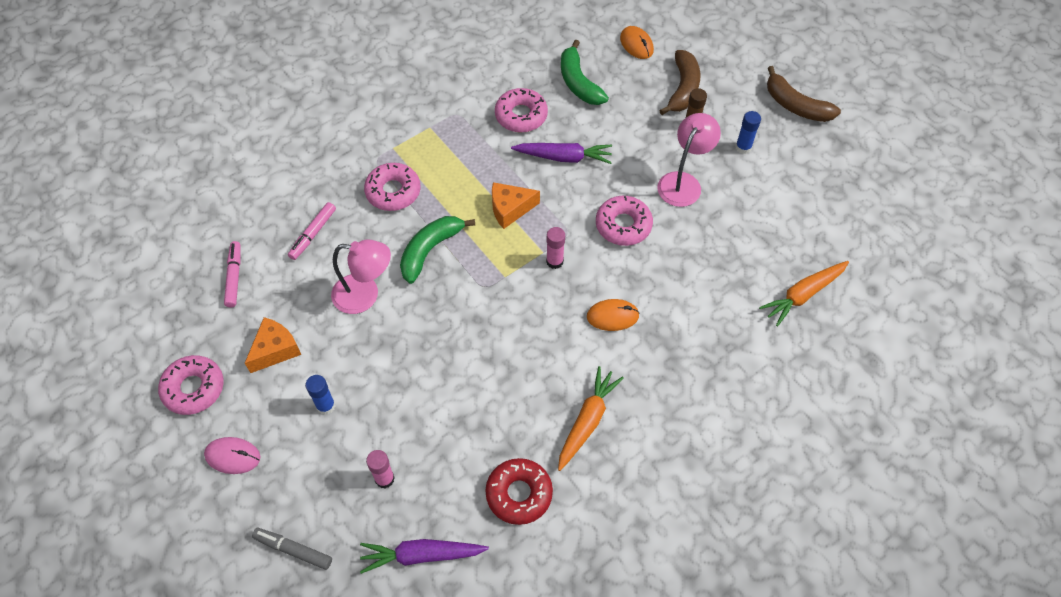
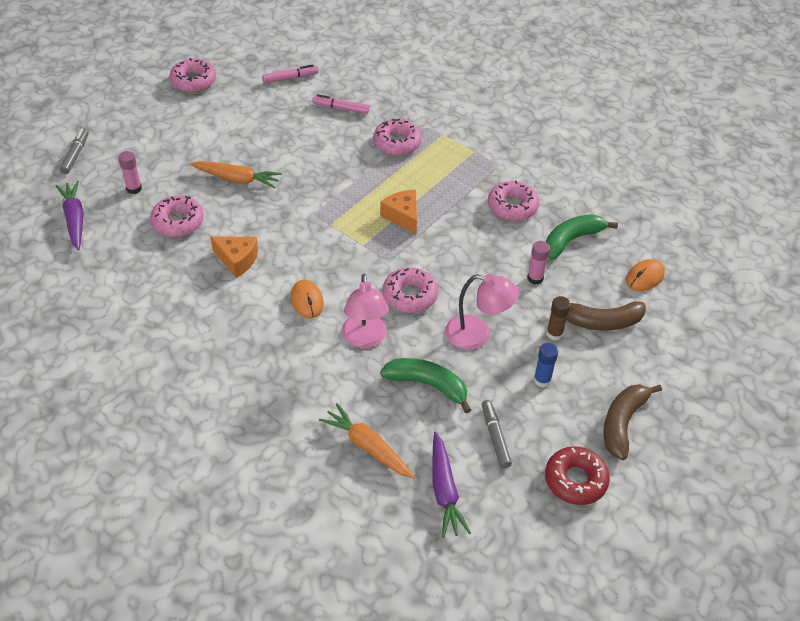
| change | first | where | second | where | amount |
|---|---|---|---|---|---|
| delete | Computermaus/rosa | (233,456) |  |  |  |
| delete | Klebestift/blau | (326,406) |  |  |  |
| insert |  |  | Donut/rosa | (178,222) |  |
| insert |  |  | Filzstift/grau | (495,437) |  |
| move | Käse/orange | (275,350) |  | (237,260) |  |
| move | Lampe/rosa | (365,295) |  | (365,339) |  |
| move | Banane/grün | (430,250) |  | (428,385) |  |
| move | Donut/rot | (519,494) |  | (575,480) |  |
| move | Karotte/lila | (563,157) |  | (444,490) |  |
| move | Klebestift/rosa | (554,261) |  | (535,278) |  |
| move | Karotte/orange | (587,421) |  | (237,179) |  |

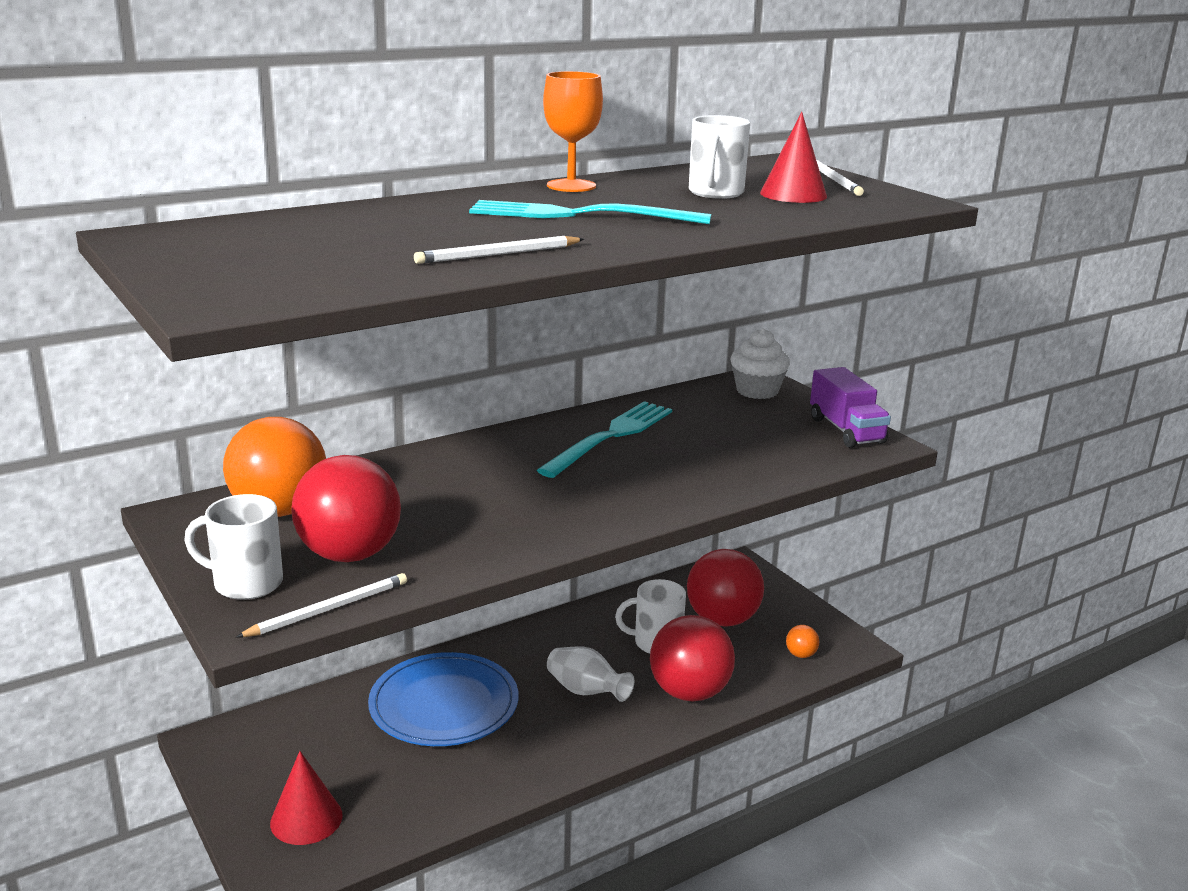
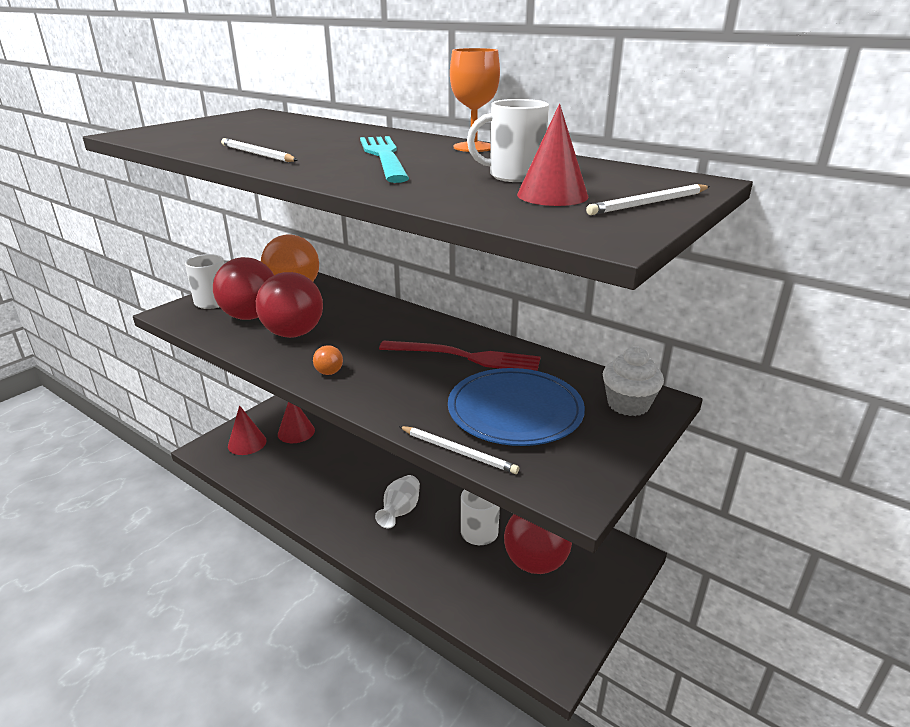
| change | first | where | second | where | amount |
|---|---|---|---|---|---|
| delete | Lastwagen/lila | (846,430) |  |  |  |
| insert |  |  | Kegel/rot | (296,432) |  |
| move | Bleistift/weiß | (328,609) |  | (458,452) |  |
| move | Teller/blau | (444,704) |  | (515,411) |  |
| move | Ball/rot | (689,692) |  | (293,333) |  |
| move | Ball/orange | (801,655) |  | (329,372) |  |
| recolor | Gabel/türkis | (610,437) | Gabel/rot | (465,357) |  |

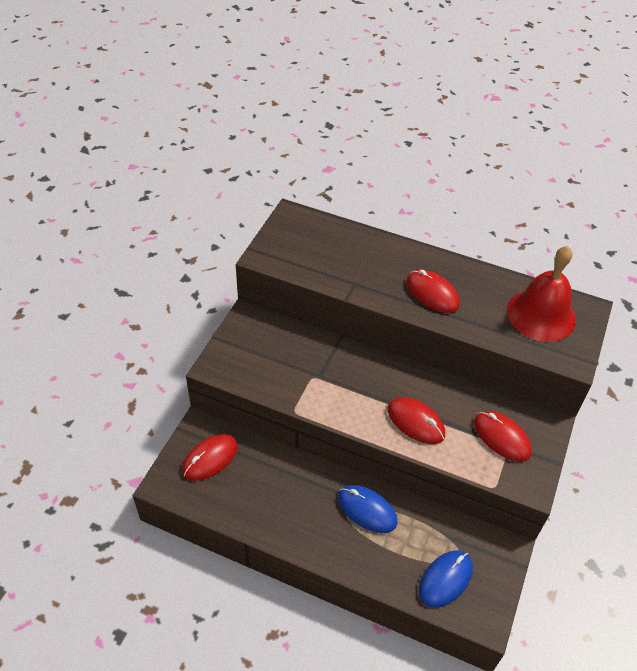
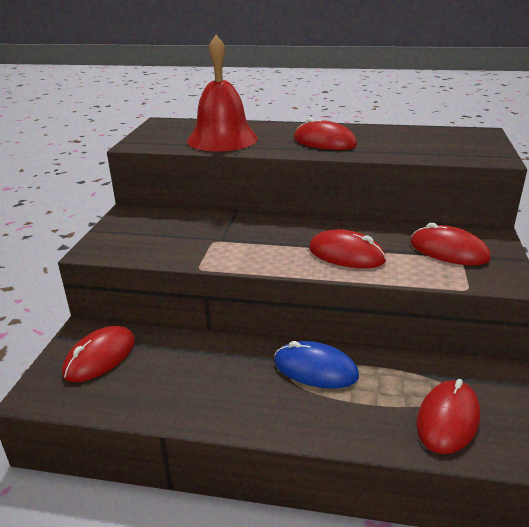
| change | first | where | second | where | amount |
|---|---|---|---|---|---|
| move | Glocke/rot | (541,314) |  | (222,139) |  |
| recolor | Computermaus/blau | (445,579) | Computermaus/rot | (448,419) |  |

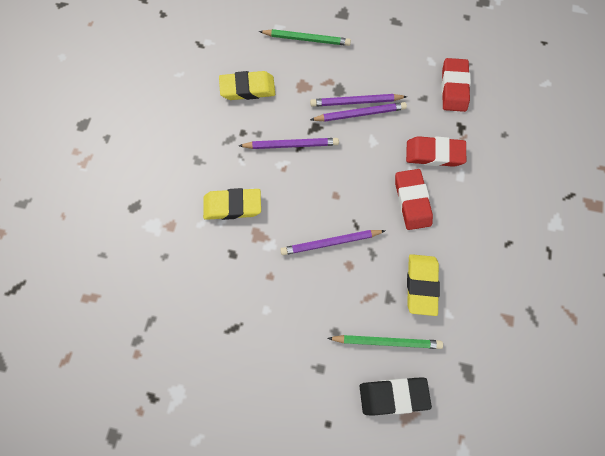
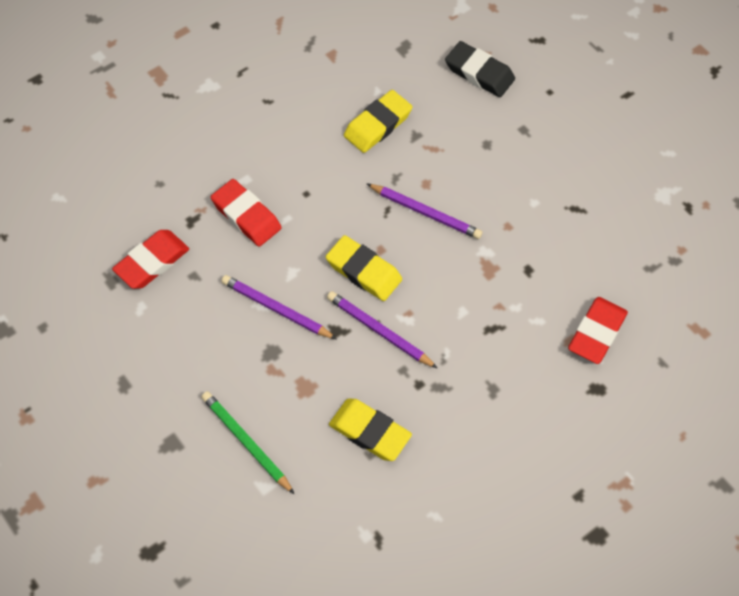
| change | first | where | second | where | amount |
|---|---|---|---|---|---|
| delete | Bleistift/lila | (356,102) |  |  |  |
| delete | Bleistift/grün | (387,341) |  |  |  |
| move | Radiergummi/gelb | (232,206) |  | (364,271) |  |
| move | Radiergummi/rot | (412,201) |  | (596,333) |  |

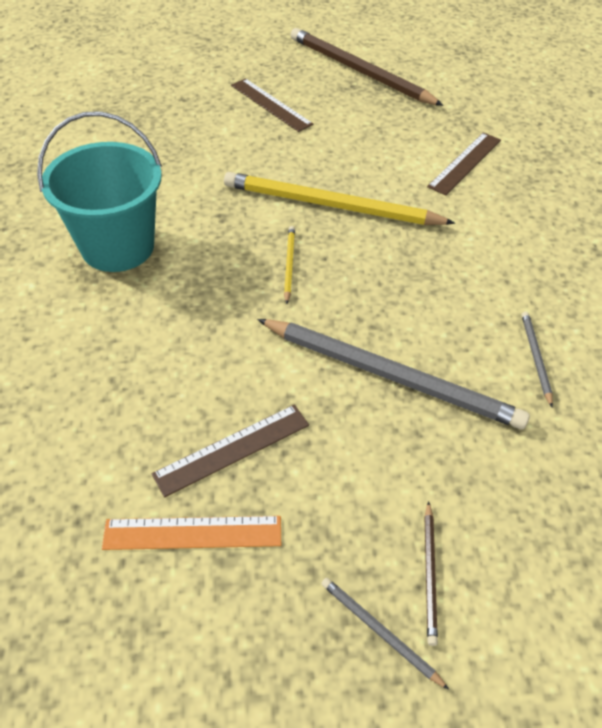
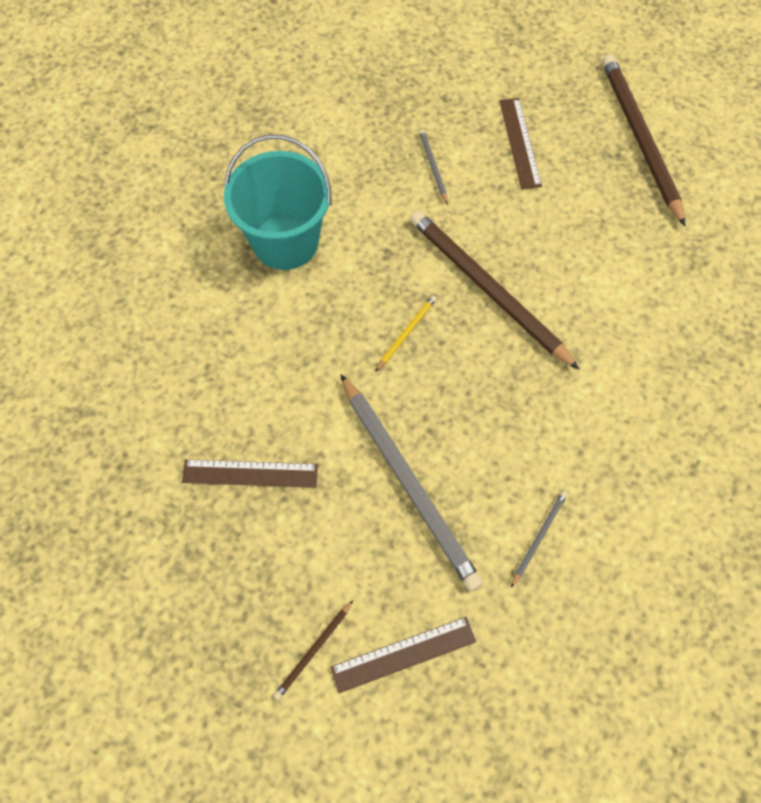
| change | first | where | second | where | amount |
|---|---|---|---|---|---|
| delete | Lineal/orange | (193,532) |  |  |  |
| move | Bleistift/grau | (379,631) |  | (433,167) |  |
| move | Lineal/braun | (464,163) |  | (403,654) |  |
| recolor | Bleistift/gelb | (331,205) | Bleistift/braun | (487,289) |  |

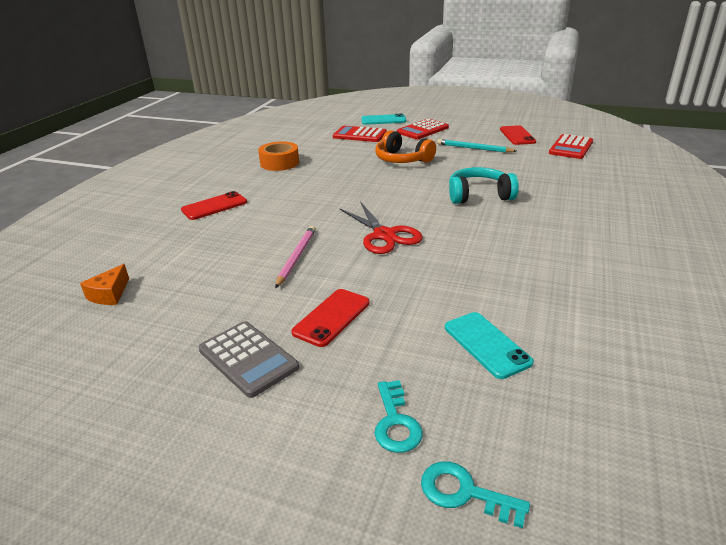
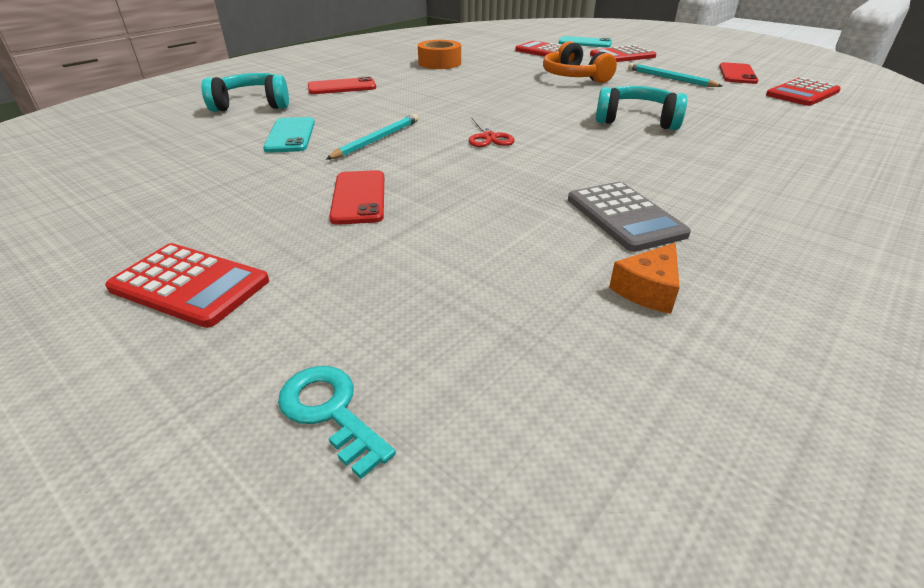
| change | first | where | second | where | amount |
|---|---|---|---|---|---|
| delete | Schlüssel/türkis | (396,422) |  |  |  |
| insert |  |  | Taschenrechner/rot | (190,285) |  |
| insert |  |  | Kopfhörer/türkis | (252,105) |  |
| move | Käse/orange | (109,294) |  | (648,290) |  |
| move | Taschenrechner/grau | (248,358) |  | (624,217) |  |
| move | Handy/türkis | (486,344) |  | (290,135) |  |
| recolor | Bleistift/rosa | (296,257) | Bleistift/türkis | (377,140) |  |
| rotate | Handy/rot | (331,317) |  | (359,197) | 60 degrees counterclockwise |
| resize | Schere/rot | (384,235) |  | (489,137) | x0.62 |

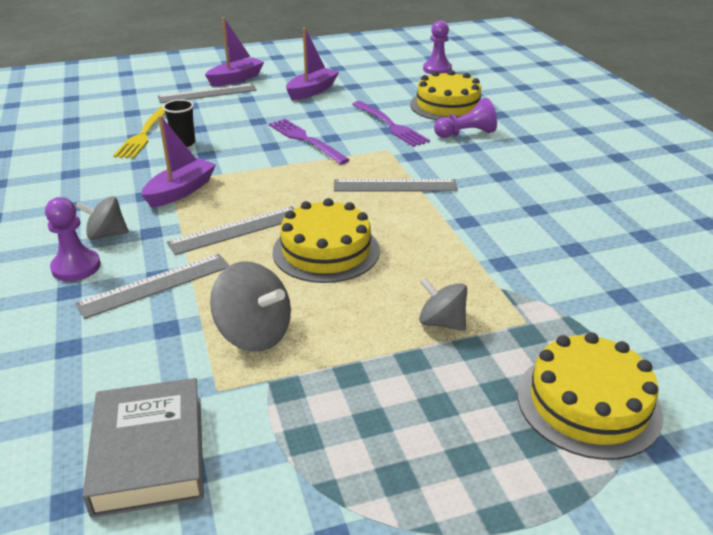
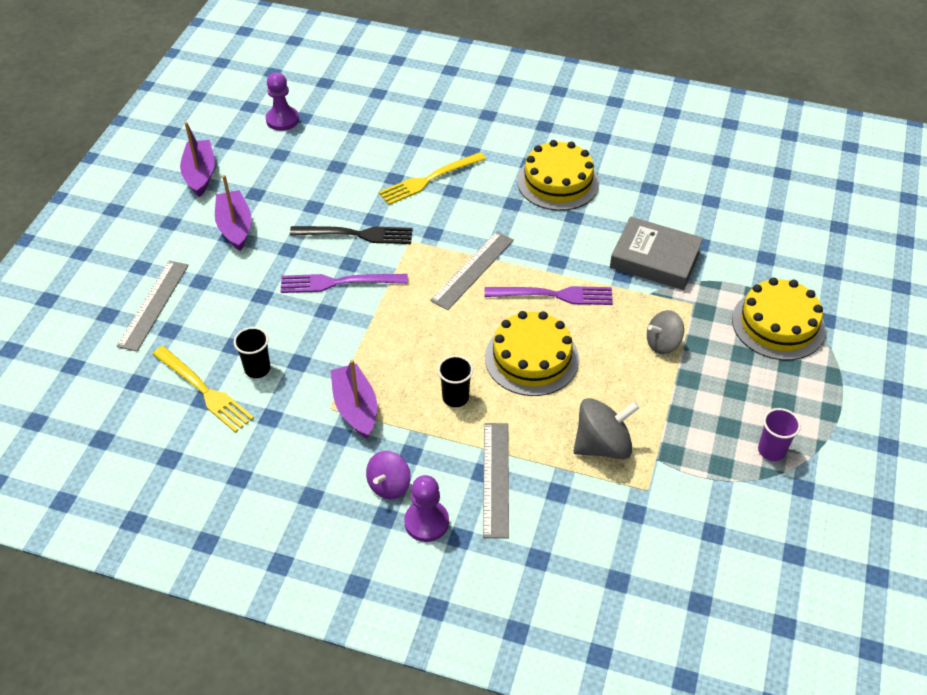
| change | first | where | second | where | amount |
|---|---|---|---|---|---|
| insert |  |  | Gabel/schwarz | (358,234) |  |
| insert |  |  | Becher/lila | (771,450) |  |
| move | Buch/grau | (149,453) |  | (655,259) |  |
| move | Boot/lila | (236,79) |  | (200,174) |  |
| move | Gabel/lila | (391,125) |  | (555,295) |  |
| move | Kuchen/gelb | (447,106) |  | (558,182) |  |
| replace | Lineal/grau | (236,230) | Becher/schwarz | (455,397) |  |
| replace | Bauer/lila | (466,134) | Gabel/gelb | (428,180) |  |
| recolor | Kreisel/grau | (106,235) | Kreisel/lila | (389,485) |  |

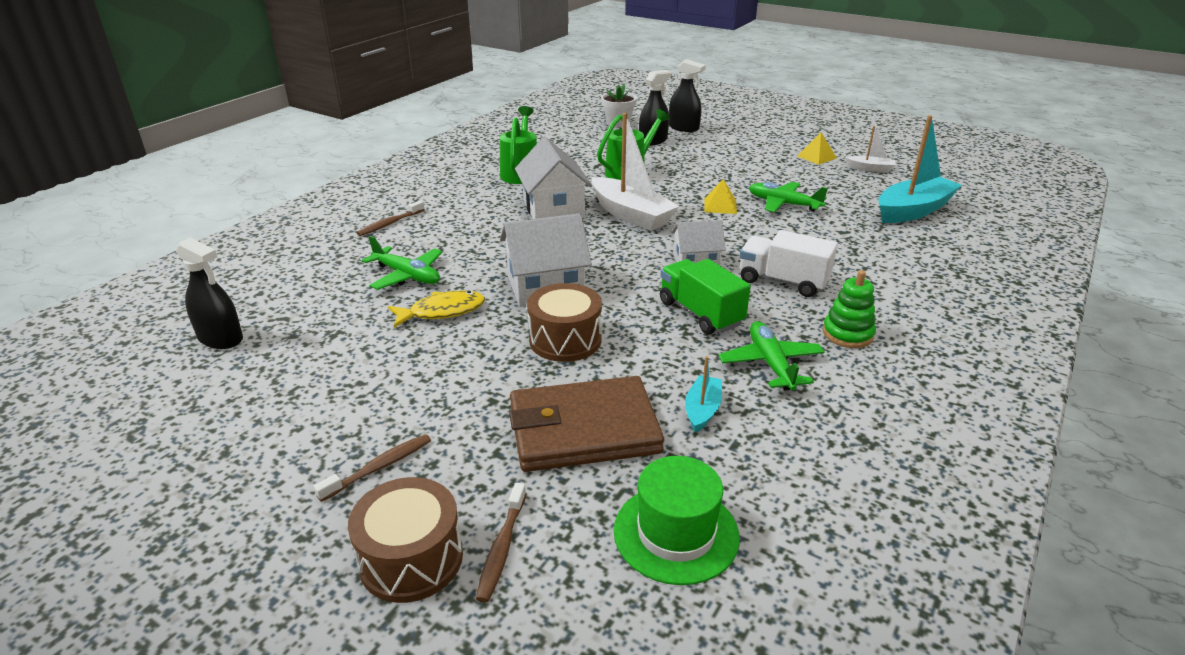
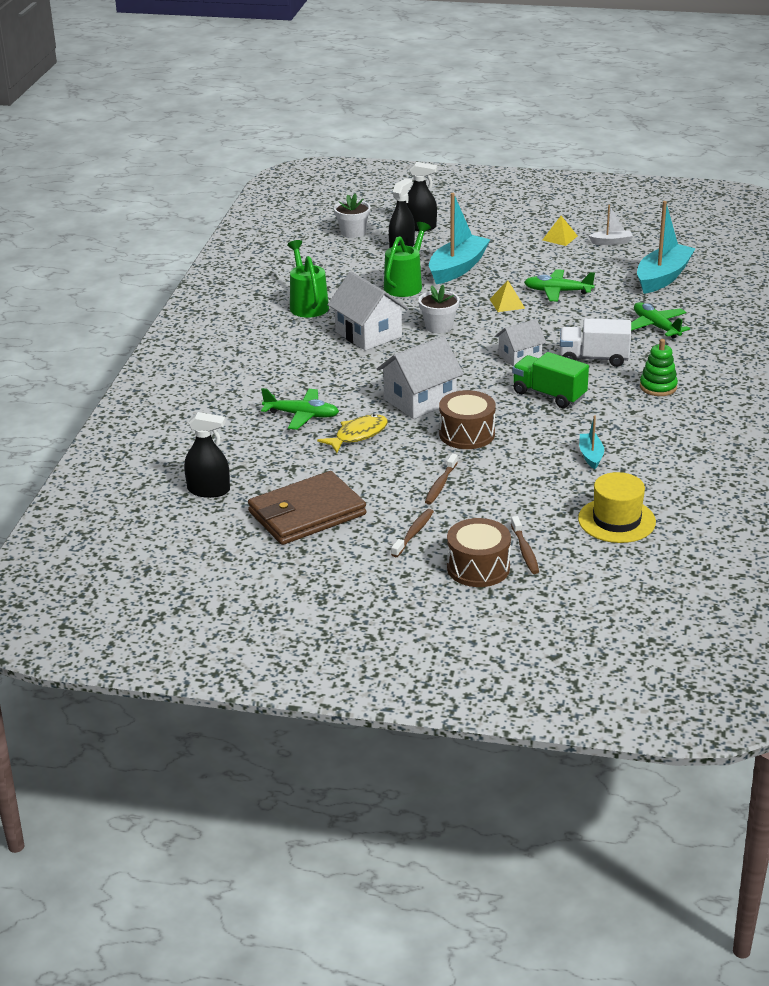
| change | first | where | second | where | amount |
|---|---|---|---|---|---|
| insert |  |  | Boot/türkis | (457,268) |  |
| move | Zahnbürste/braun | (390,224) |  | (440,484) |  |
| move | Geldbörse/braun | (583,429) |  | (306,513) |  |
| move | Flugzeug/grün | (770,363) |  | (656,326) |  |
| replace | Boot/weiß | (631,215) | Blumentopf/weiß | (439,326) |  |
| recolor | Hut/grün | (676,533) | Hut/gelb | (616,520) |  |

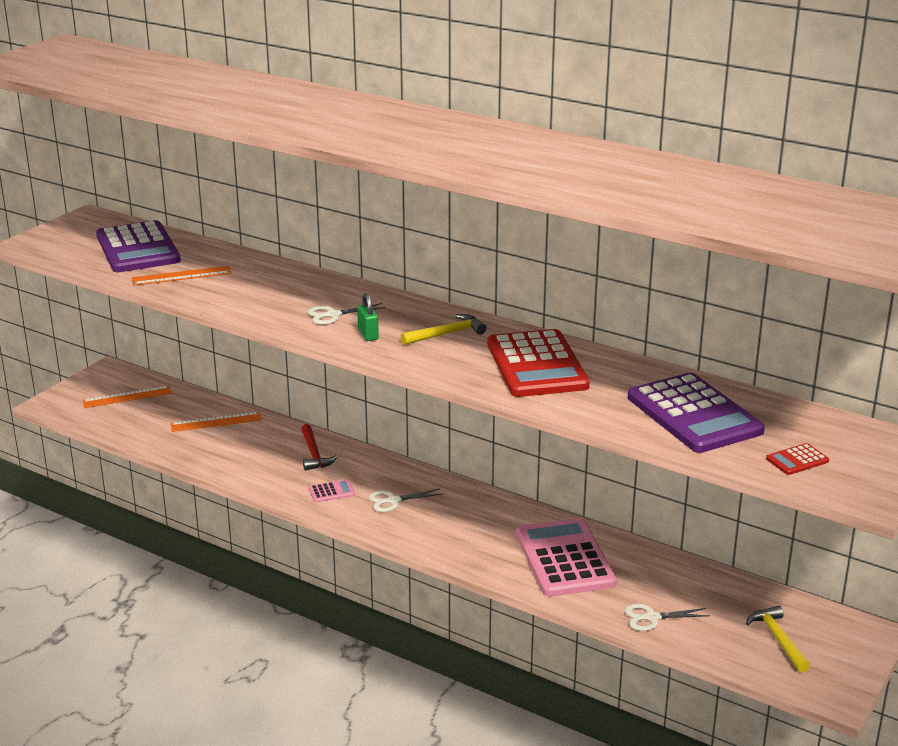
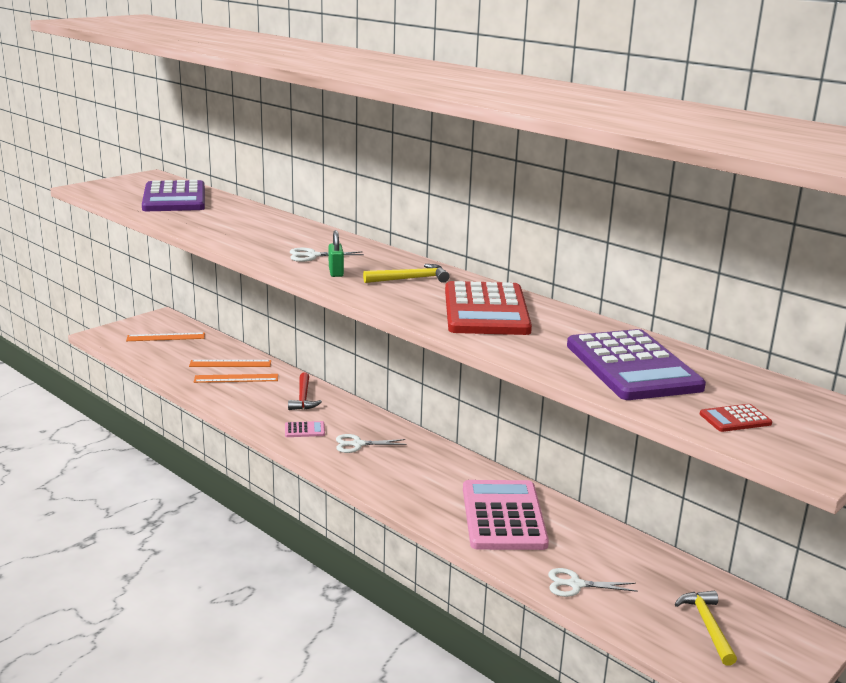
| change | first | where | second | where | amount |
|---|---|---|---|---|---|
| move | Lineal/orange | (181,276) |  | (236,378) |  |

